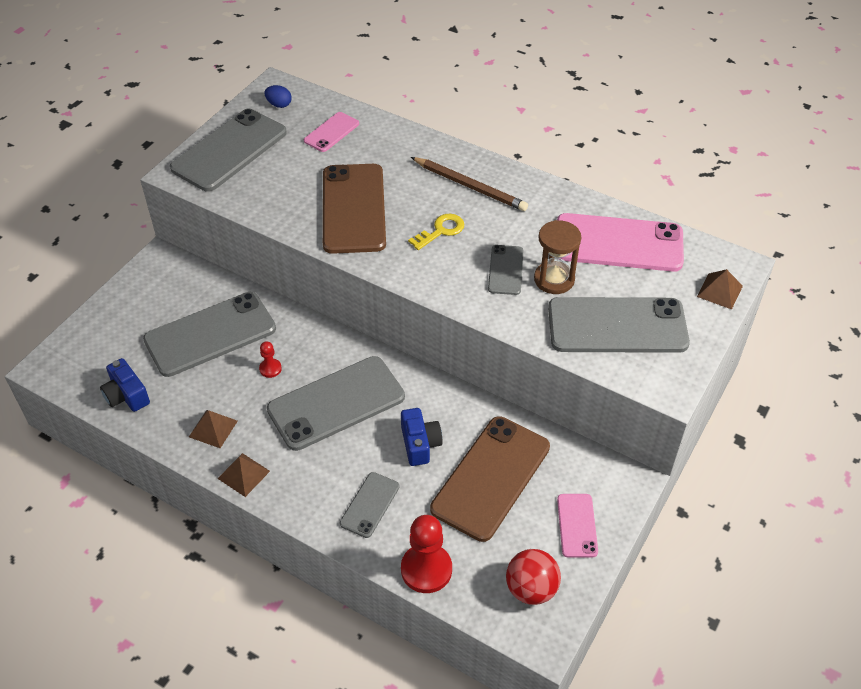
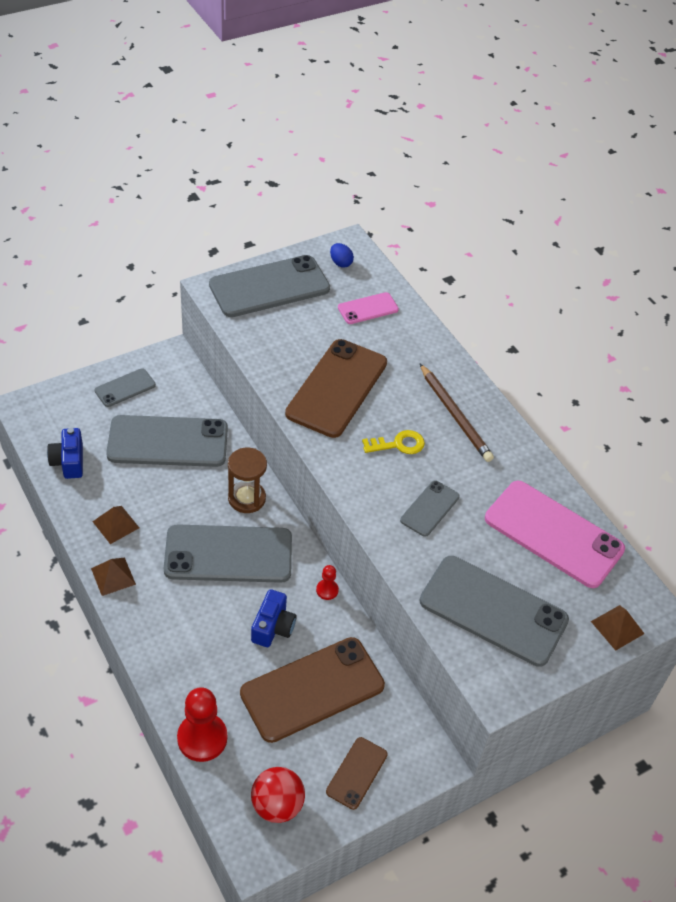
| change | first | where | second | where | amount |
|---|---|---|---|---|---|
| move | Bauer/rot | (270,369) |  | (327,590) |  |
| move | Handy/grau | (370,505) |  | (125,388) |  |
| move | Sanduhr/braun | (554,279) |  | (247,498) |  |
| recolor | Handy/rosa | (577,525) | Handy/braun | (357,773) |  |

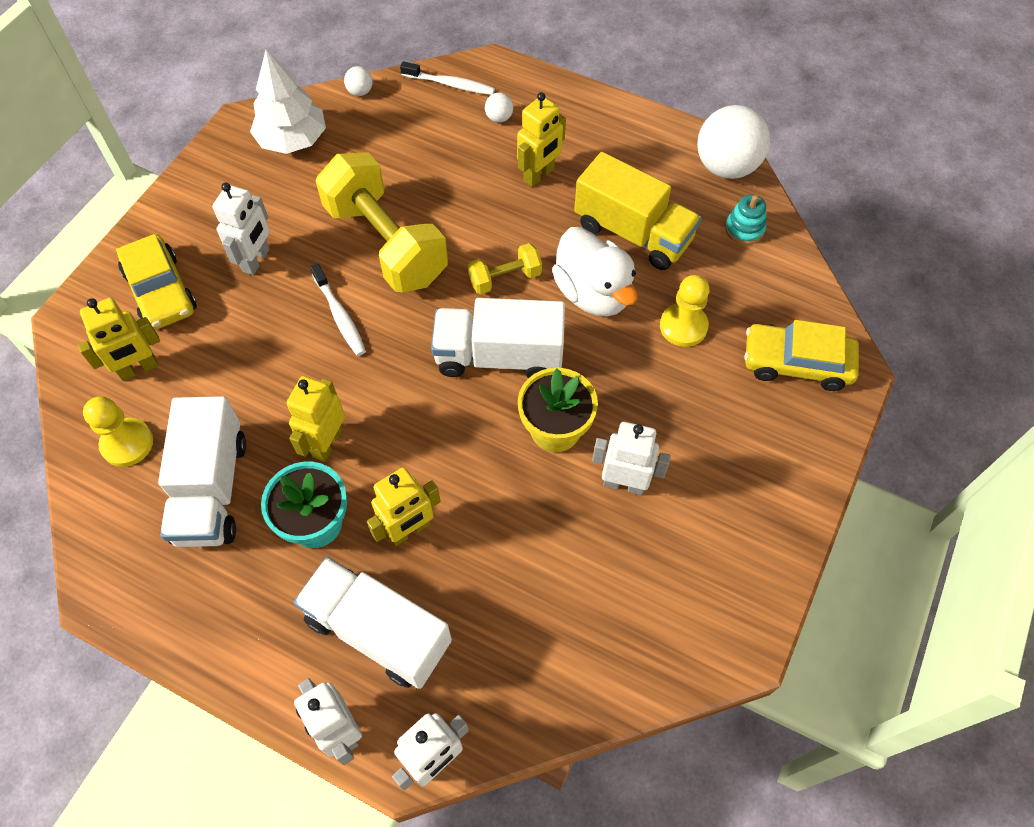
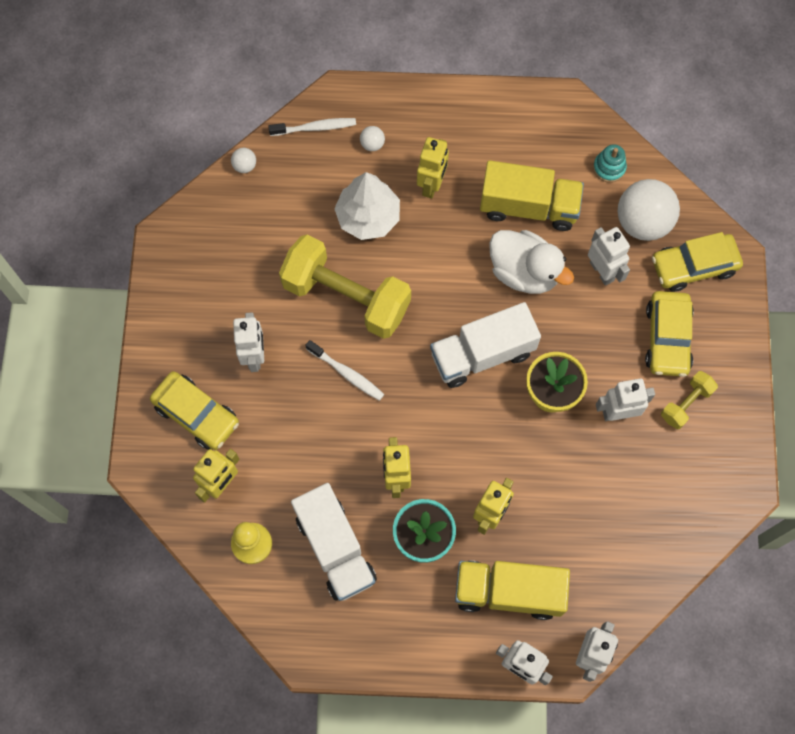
| change | first | where | second | where | amount |
|---|---|---|---|---|---|
| insert |  |  | Auto/gelb | (667,338) |  |
| move | Baum/weiß | (292,140) |  | (368,217) |  |
| move | Hantel/gelb | (505,278) |  | (686,404) |  |
| move | Ball/weiß | (726,167) |  | (642,222) |  |
| replace | Bauer/gelb | (683,326) | Roboter/weiß | (602,271) |  |
| recolor | Lastwagen/weiß | (378,631) | Lastwagen/gelb | (508,591) |  |

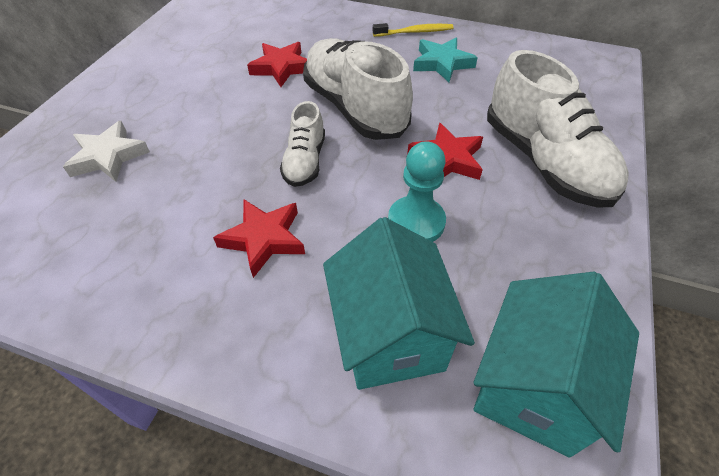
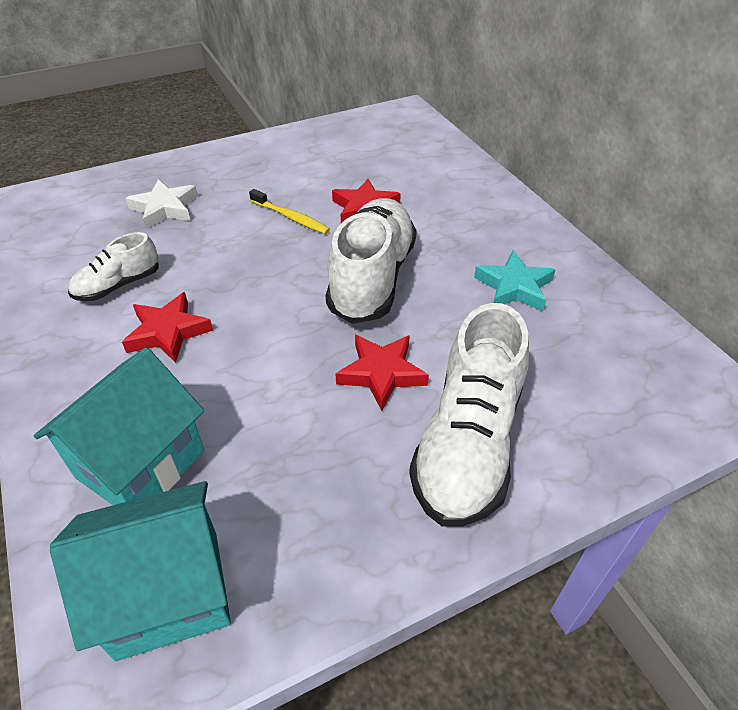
| change | first | where | second | where | amount |
|---|---|---|---|---|---|
| delete | Bauer/türkis | (416,222) |  |  |  |
| move | Schuh/weiß | (305,161) |  | (118,285) |  |
| move | Zahnbürste/gelb | (414,32) |  | (291,217) |  |

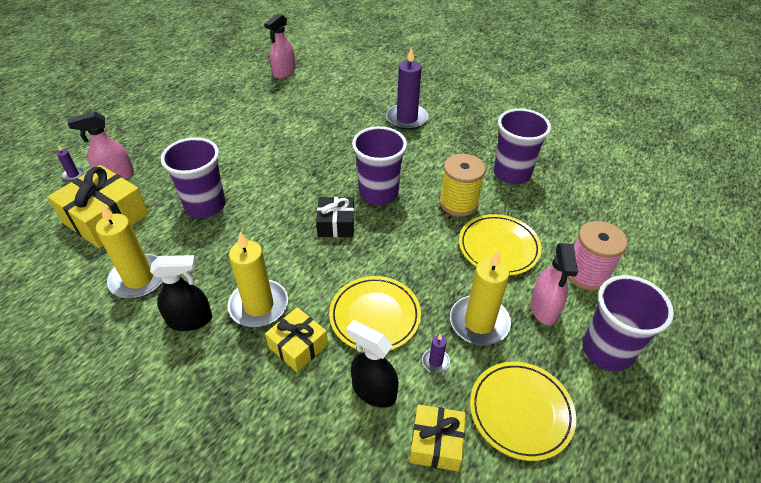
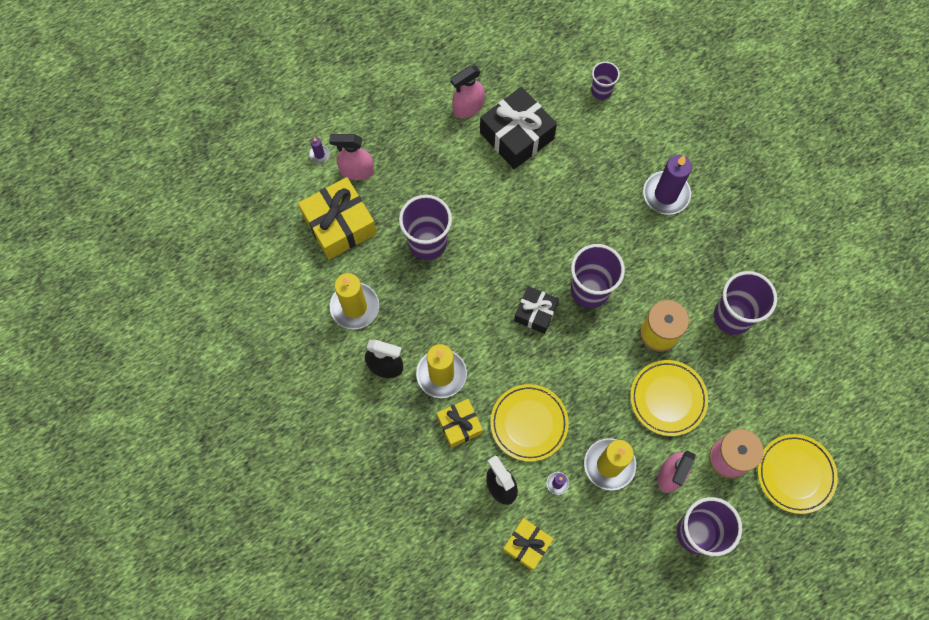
| change | first | where | second | where | amount |
|---|---|---|---|---|---|
| insert |  |  | Geschenk/schwarz | (516,136) |  |
| insert |  |  | Becher/lila | (601,91) |  |
| move | Sprühflasche/rosa | (284,72) |  | (468,107) |  |
| move | Teller/gelb | (520,411) |  | (795,474) |  |

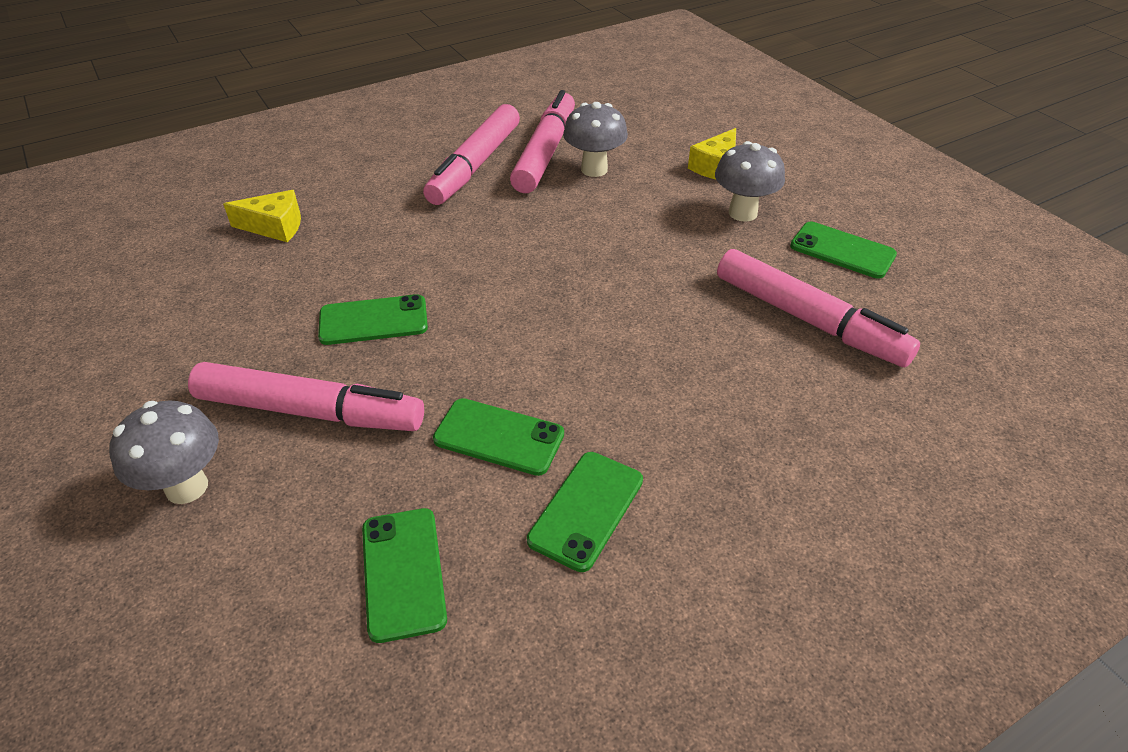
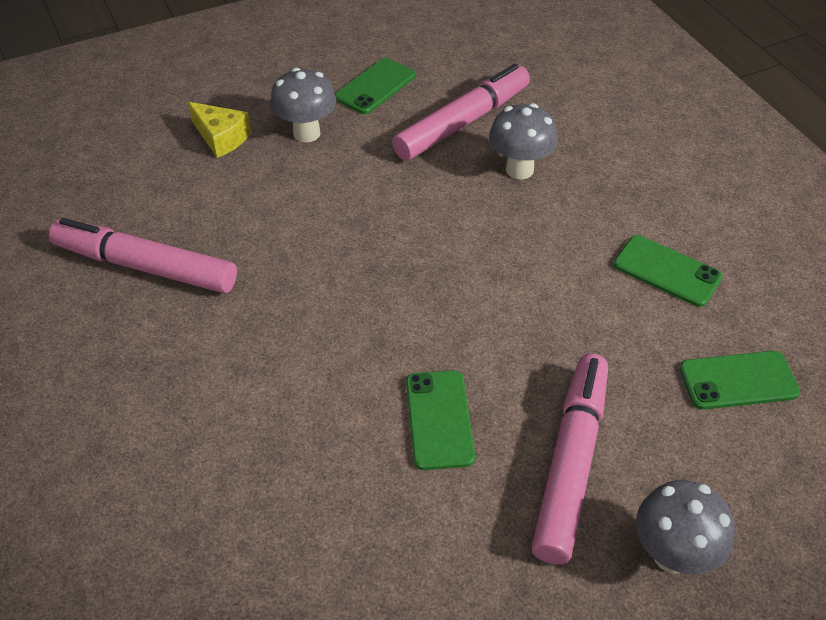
| change | first | where | second | where | amount |
|---|---|---|---|---|---|
| delete | Käse/gelb | (275,227) |  |  |  |
| delete | Filzstift/rosa | (475,165) |  |  |  |
| delete | Handy/grün | (499,437) |  |  |  |
| move | Pilz/grau | (594,169) |  | (519,169) |  |

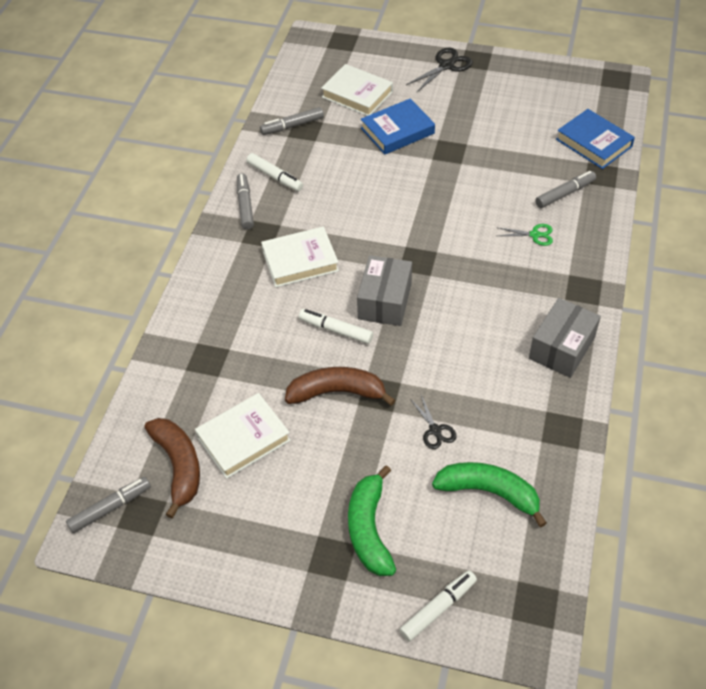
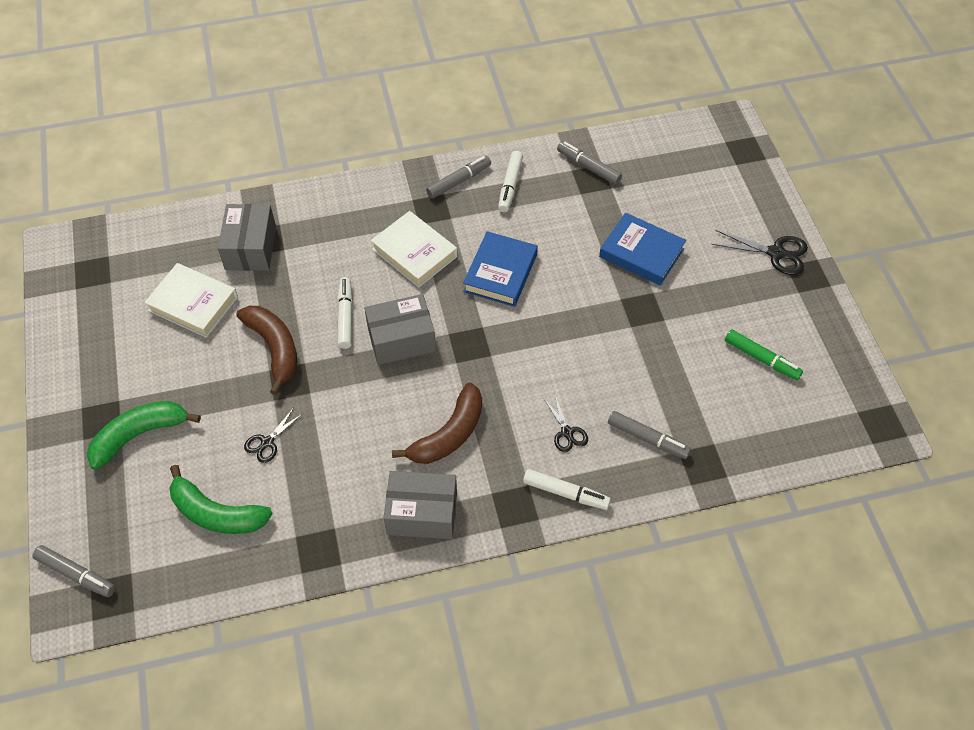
| change | first | where | second | where | amount |
|---|---|---|---|---|---|
| delete | Buch/weiß | (357,94) |  |  |  |
| insert |  |  | Schachtel/grau | (250,248) |  |
| insert |  |  | Filzstift/grün | (761,359) |  |
| move | Filzstift/grau | (110,508) |  | (76,574) |  |
| move | Banane/braun | (179,466) |  | (449,434) |  |
| move | Filzstift/weiß | (438,608) |  | (566,493) |  |
| move | Buch/blau | (594,143) |  | (500,273) |  |
| recolor | Schere/grün | (534,235) | Schere/schwarz | (567,432) |  |
| rotate | Banane/grün | (489,492) |  | (217,513) | 120 degrees clockwise |

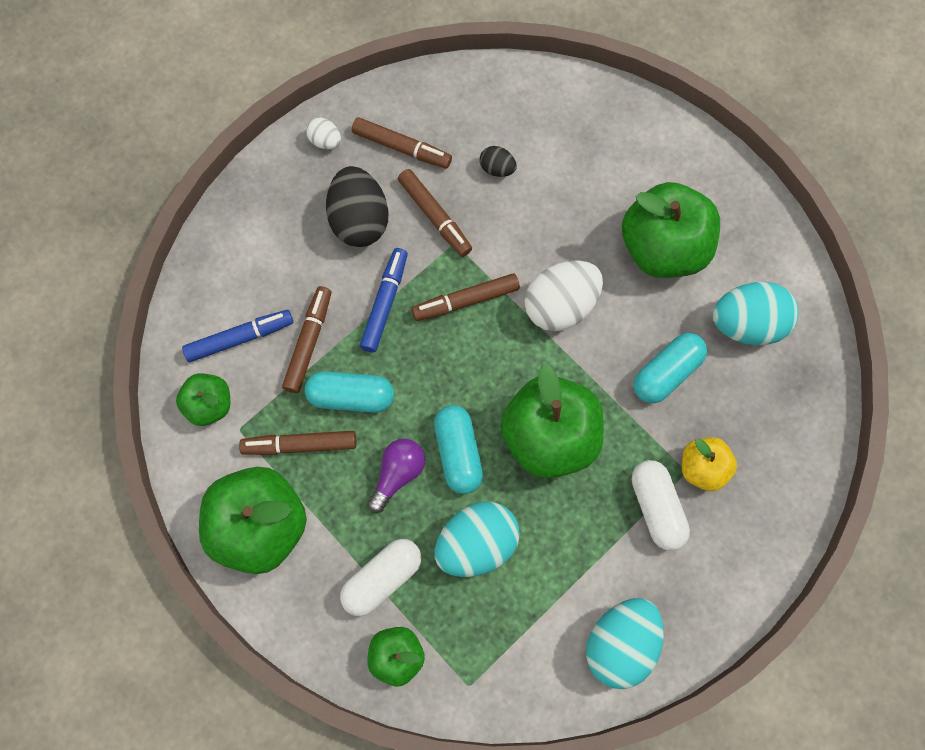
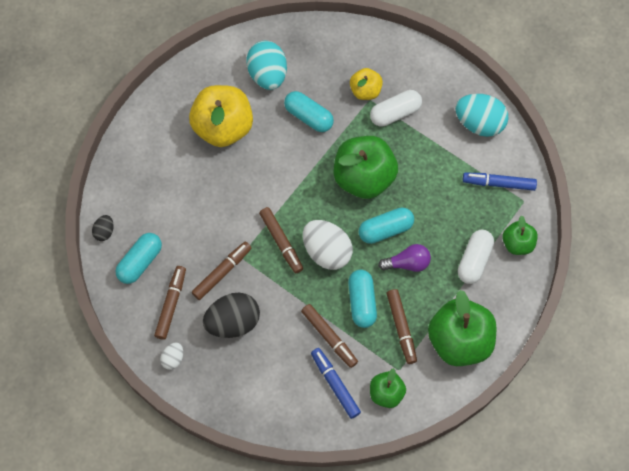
| change | first | where | second | where | amount |
|---|---|---|---|---|---|
| delete | Ei/türkis | (476,544) |  |  |  |
| insert |  |  | Kapsel/türkis | (140,262) |  |
| move | Filzstift/blau | (385,303) |  | (498,183) |  |
| move | Ei/schwarz | (497,169) |  | (104,232) |  |
| move | Ei/weiß | (560,306) |  | (327,252) |  |
| recolor | Apfel/grün | (663,248) | Apfel/gelb | (223,128) |  |
| rotate | Filzstift/braun | (309,342) |  | (329,337) | 135 degrees counterclockwise |
| rotate | Kapsel/weiß | (382,578) |  | (474,260) | 75 degrees clockwise |
| rotate | Glühbirne/lila | (398,474) |  | (407,263) | 150 degrees clockwise |

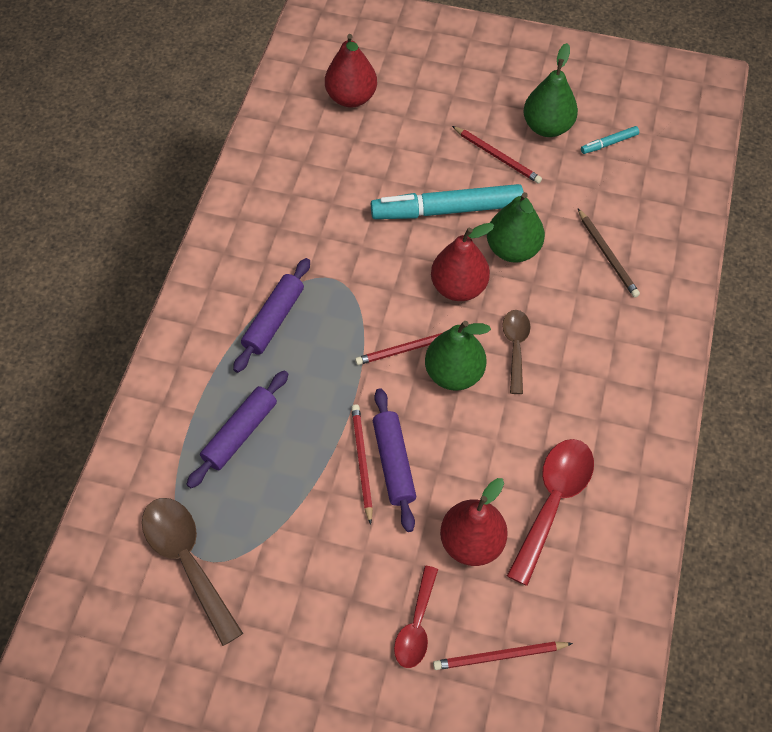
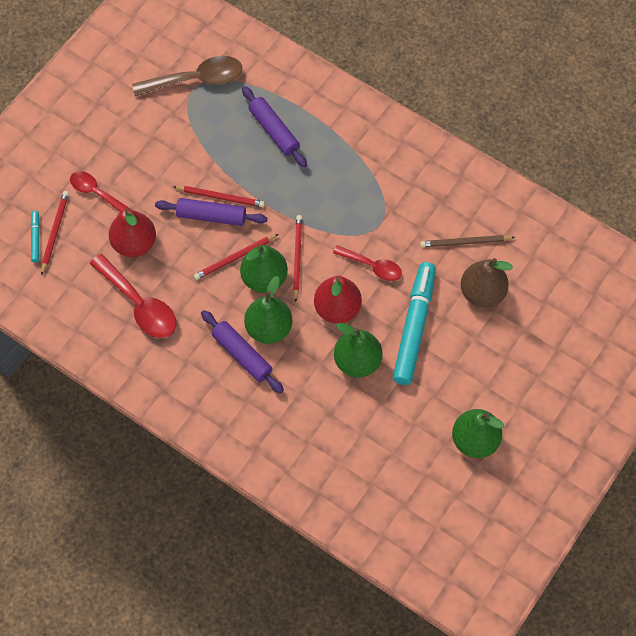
| change | first | where | second | where | amount |
|---|---|---|---|---|---|
| delete | Birne/rot | (351,97) |  |  |  |
| insert |  |  | Löffel/rot | (372,266) |  |
| insert |  |  | Birne/braun | (482,293) |  |
| move | Nudelholz/lila | (273,320) |  | (242,355) |  |
| move | Bleistift/rot | (497,156) |  | (235,258) |  |
| move | Bleistift/braun | (607,255) |  | (465,242) |  |
| move | Filzstift/türkis | (609,143) |  | (35,238) |  |
| replace | Löffel/braun | (515,347) | Birne/grün | (269,328) |  |

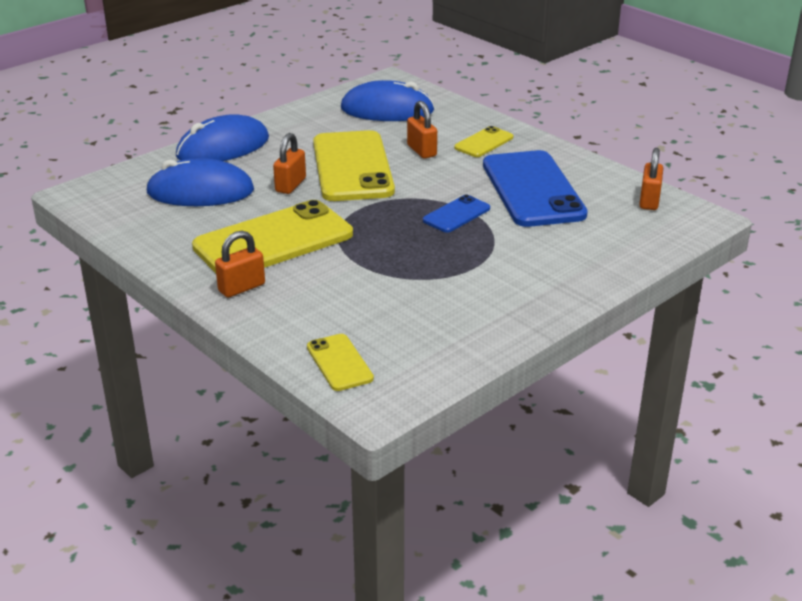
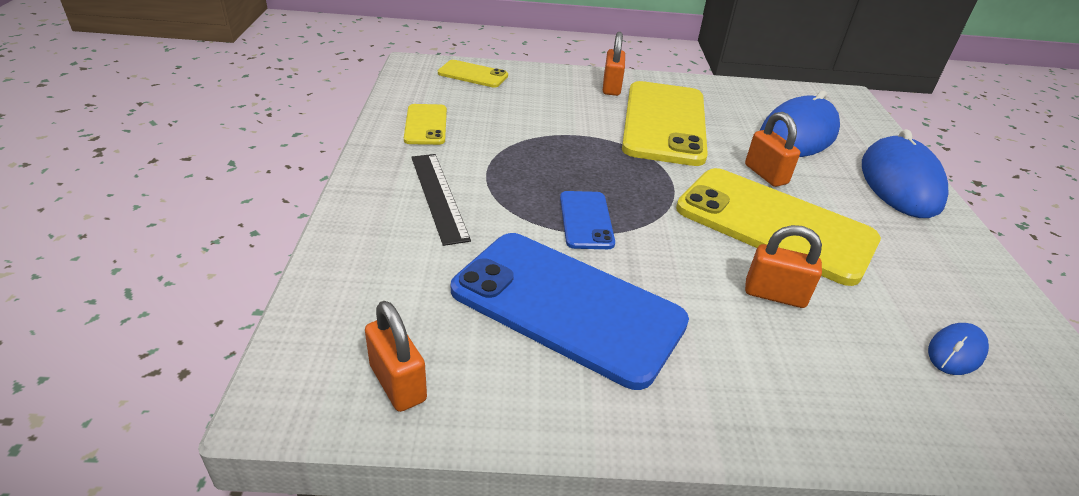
| change | first | where | second | where | amount |
|---|---|---|---|---|---|
| insert |  |  | Lineal/schwarz | (438,196) |  |
| move | Handy/gelb | (484,142) |  | (425,125) |  |
| resize | Computermaus/blau | (387,110) |  | (956,352) | x0.47 |

